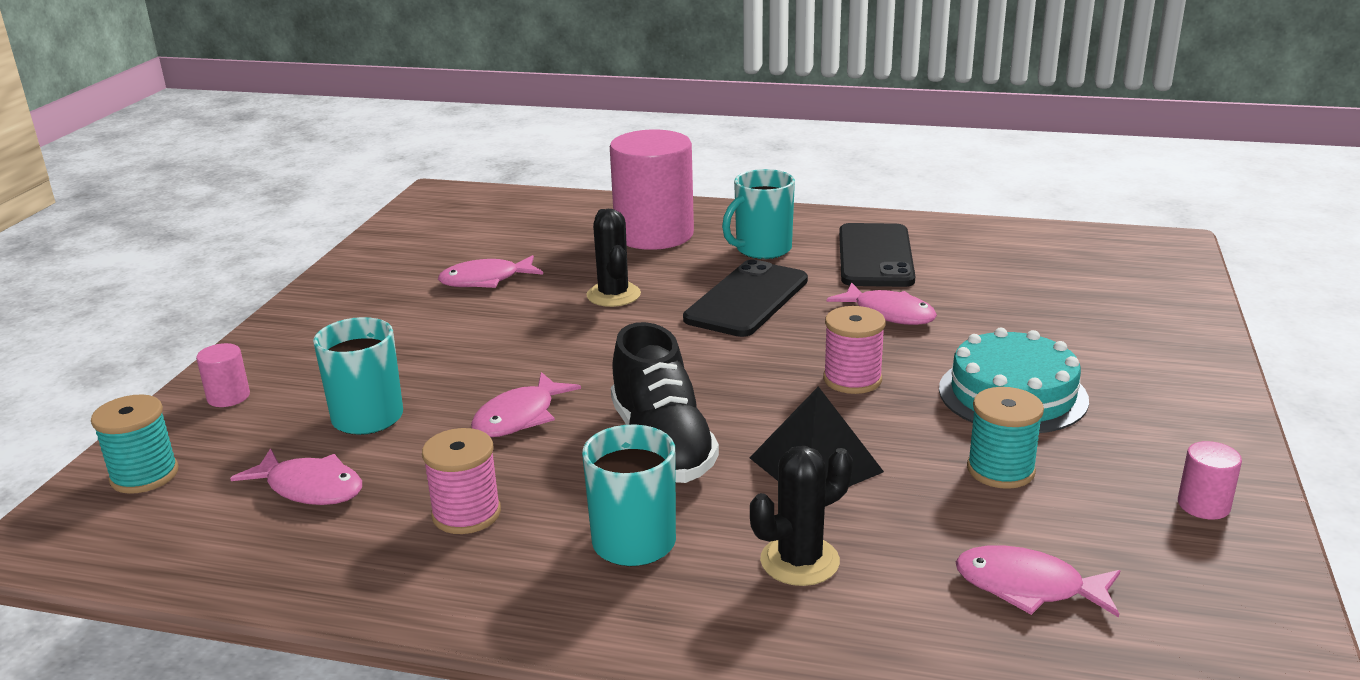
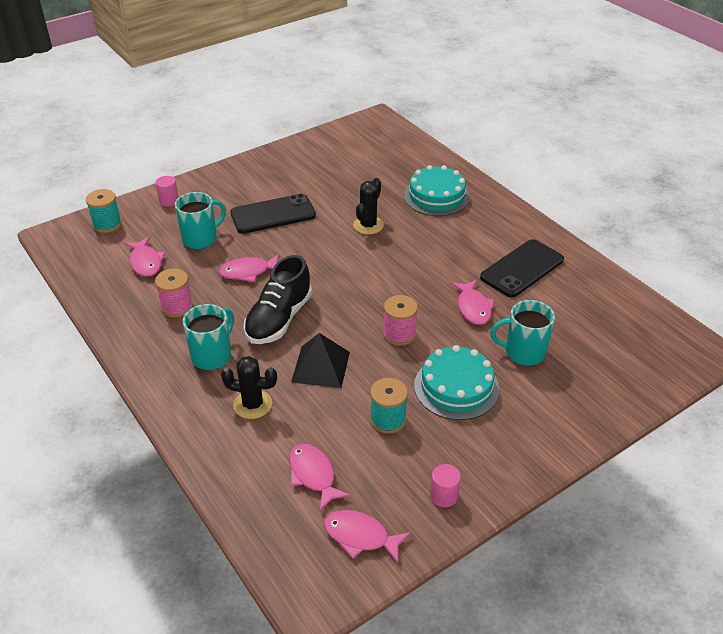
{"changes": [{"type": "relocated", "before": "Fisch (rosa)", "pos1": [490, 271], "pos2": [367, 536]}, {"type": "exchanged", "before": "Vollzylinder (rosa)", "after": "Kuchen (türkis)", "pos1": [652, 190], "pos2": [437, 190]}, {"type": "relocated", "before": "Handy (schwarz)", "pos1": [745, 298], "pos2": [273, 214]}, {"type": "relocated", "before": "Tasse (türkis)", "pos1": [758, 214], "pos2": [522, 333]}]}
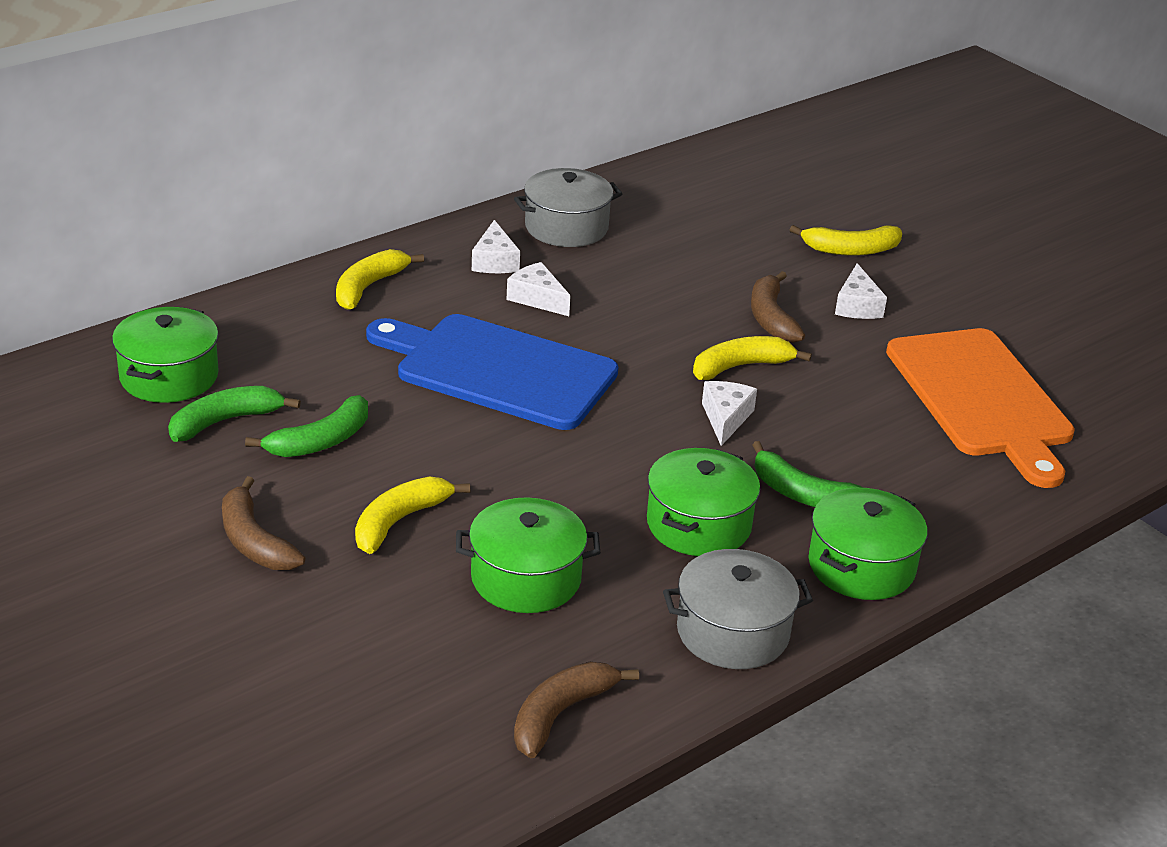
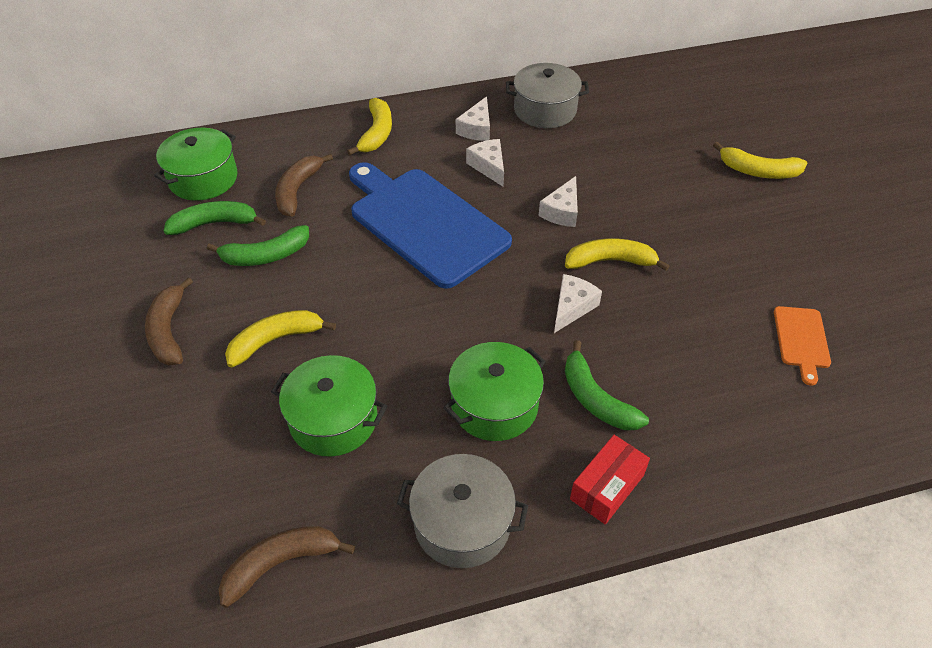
{"changes": [{"type": "spun", "before": "Banane (gelb)", "pos1": [380, 279], "pos2": [369, 127], "turn": 135}, {"type": "relocated", "before": "Banane (braun)", "pos1": [778, 307], "pos2": [304, 185]}, {"type": "exchanged", "before": "Kochtopf (grün)", "after": "Schachtel (rot)", "pos1": [868, 544], "pos2": [610, 479]}, {"type": "relocated", "before": "Käse (weiß)", "pos1": [861, 291], "pos2": [558, 201]}, {"type": "size", "before": "Schneidebrett (orange)", "pos1": [980, 408], "pos2": [802, 346], "scale": 0.43}]}
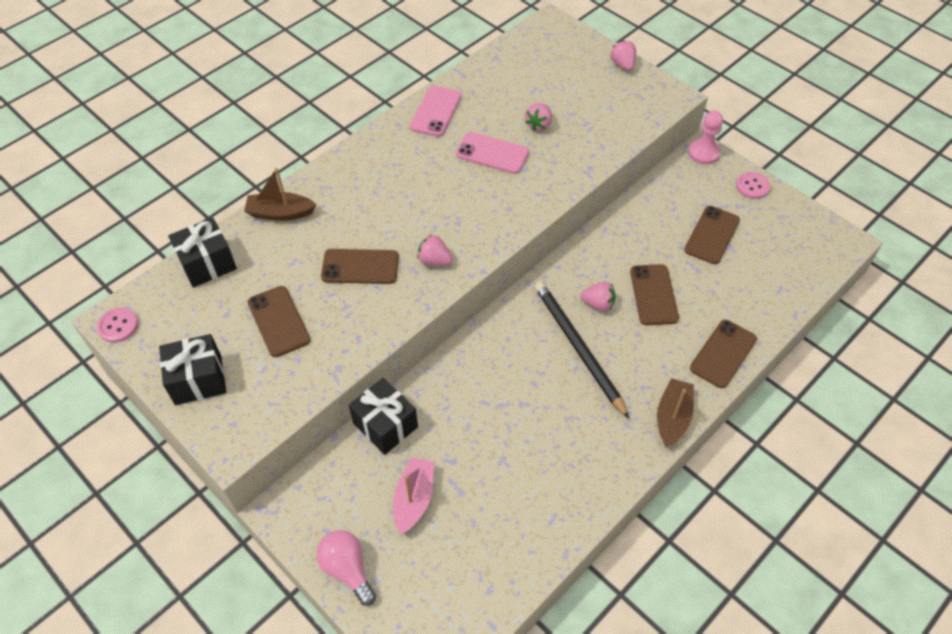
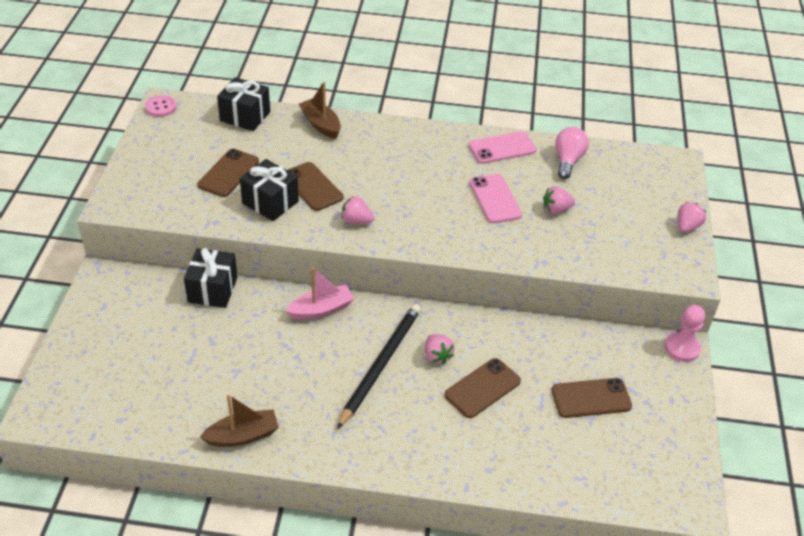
{"changes": [{"type": "relocated", "before": "Geschenk (schwarz)", "pos1": [192, 369], "pos2": [269, 190]}, {"type": "relocated", "before": "Glühbirne (rosa)", "pos1": [346, 568], "pos2": [572, 153]}, {"type": "relocated", "before": "Boot (rosa)", "pos1": [414, 495], "pos2": [320, 293]}, {"type": "spun", "before": "Erdbeere (rosa)", "pos1": [435, 250], "pos2": [357, 210], "turn": -60}, {"type": "relocated", "before": "Boot (braun)", "pos1": [675, 412], "pos2": [239, 420]}, {"type": "missing", "before": "Handy (braun)", "pos1": [723, 354]}, {"type": "missing", "before": "Knopf (rosa)", "pos1": [753, 185]}]}
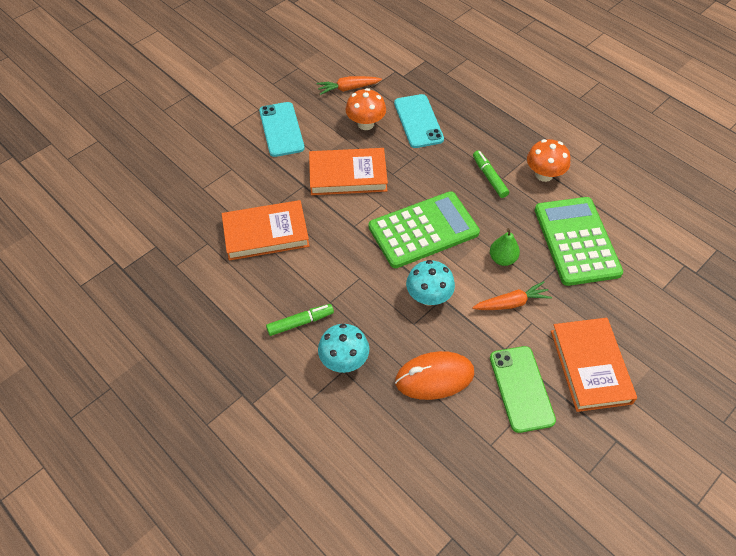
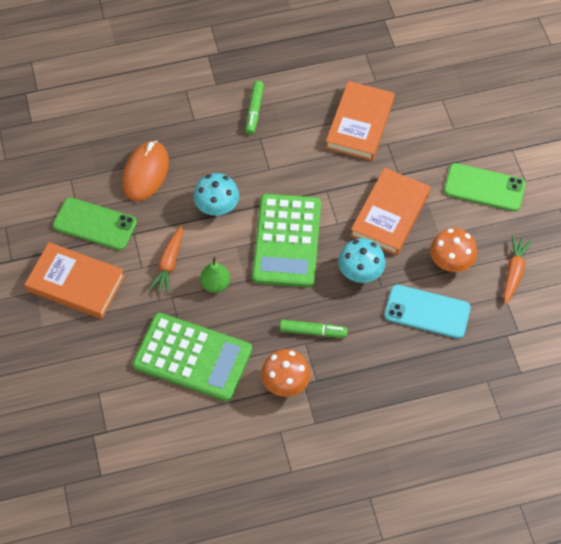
{"changes": [{"type": "colour", "before": "Handy (türkis)", "after": "Handy (grün)", "pos1": [282, 129], "pos2": [484, 187]}, {"type": "relocated", "before": "Pilz (türkis)", "pos1": [343, 348], "pos2": [362, 260]}]}
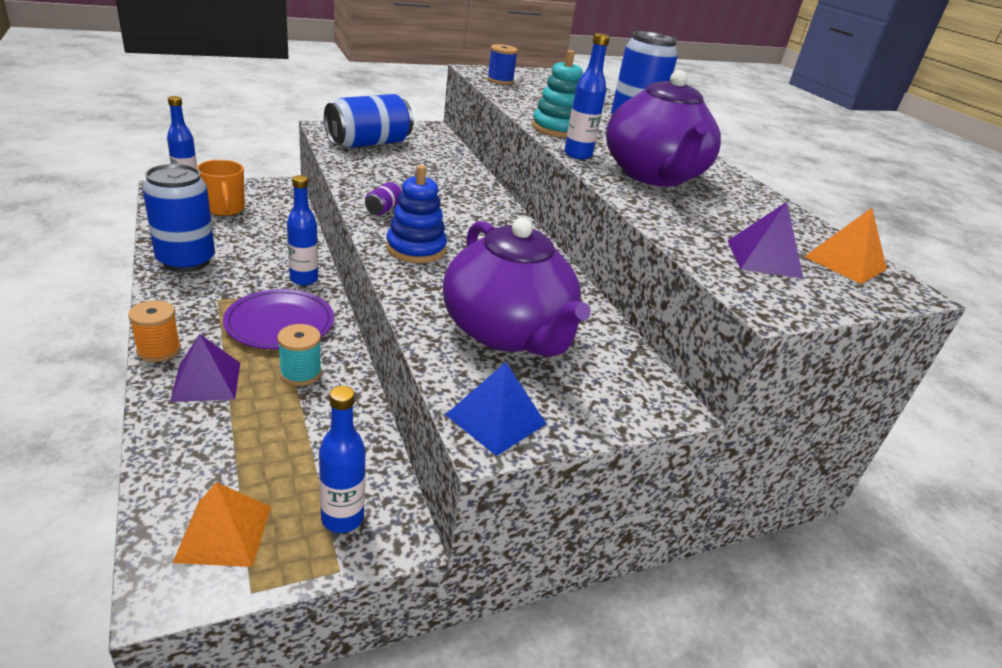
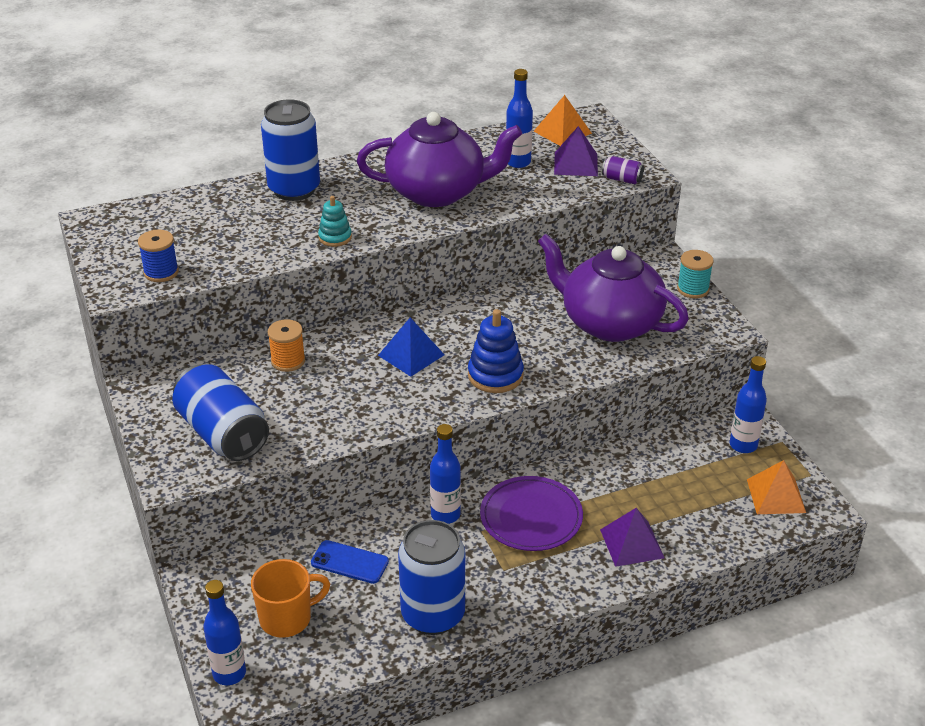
{"changes": [{"type": "relocated", "before": "Garnrolle (orange)", "pos1": [154, 331], "pos2": [286, 345]}, {"type": "relocated", "before": "Garnrolle (türkis)", "pos1": [299, 355], "pos2": [695, 274]}, {"type": "relocated", "before": "Dose (lila)", "pos1": [384, 198], "pos2": [623, 170]}, {"type": "spun", "before": "Teekanne (lila)", "pos1": [517, 287], "pos2": [613, 288], "turn": -120}, {"type": "relocated", "before": "Pyramide (blau)", "pos1": [495, 409], "pos2": [411, 347]}, {"type": "size", "before": "Stapelspielzeug (türkis)", "pos1": [557, 94], "pos2": [335, 221], "scale": 0.62}, {"type": "relocated", "before": "Flasche (blau)", "pos1": [587, 96], "pos2": [519, 118]}, {"type": "appeared", "after": "Handy (blau)", "pos2": [350, 562]}]}
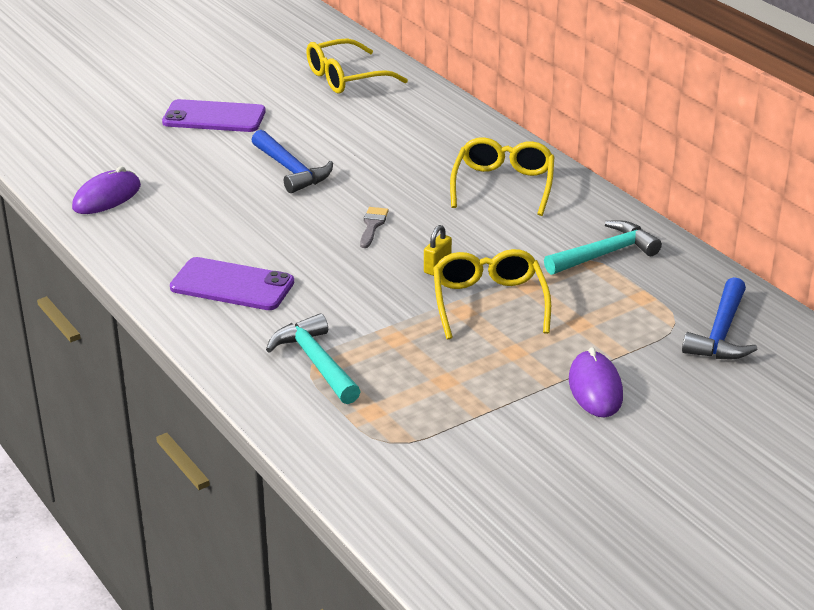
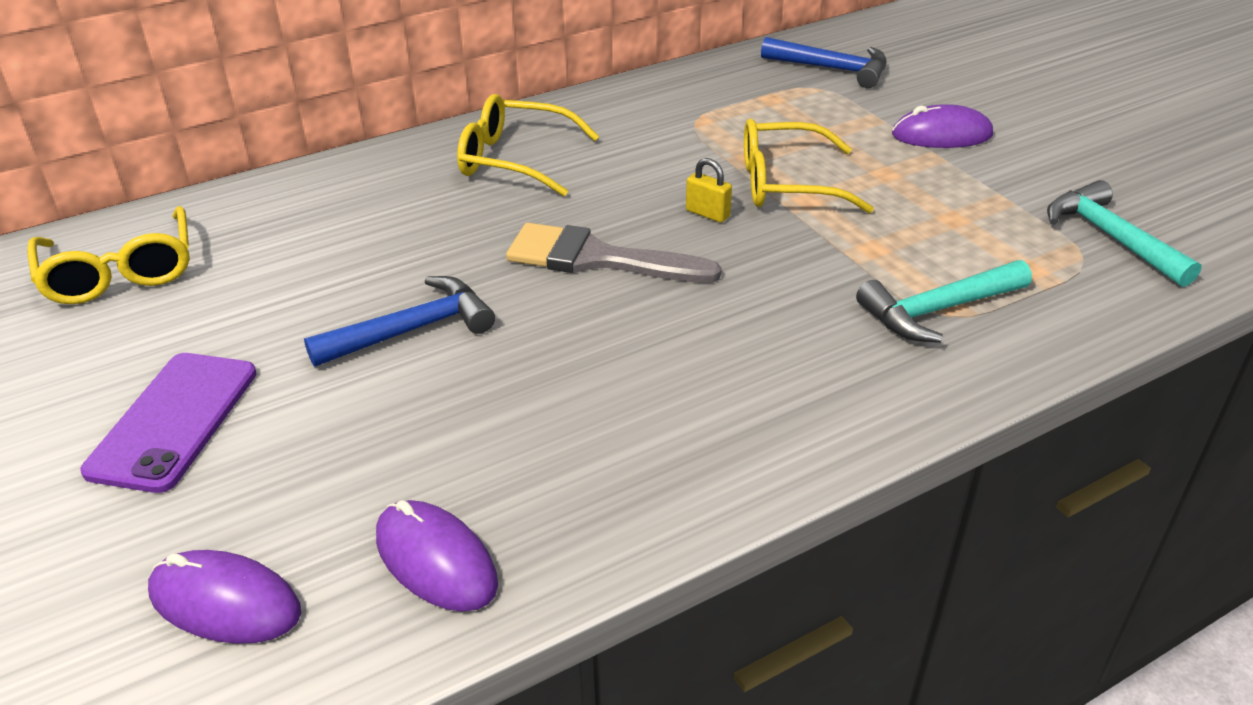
{"changes": [{"type": "missing", "before": "Handy (lila)", "pos1": [232, 283]}, {"type": "size", "before": "Pinsel (grau)", "pos1": [374, 227], "pos2": [613, 253], "scale": 2.06}, {"type": "relocated", "before": "Hammer (türkis)", "pos1": [603, 247], "pos2": [1124, 233]}, {"type": "appeared", "after": "Computermaus (lila)", "pos2": [224, 597]}]}
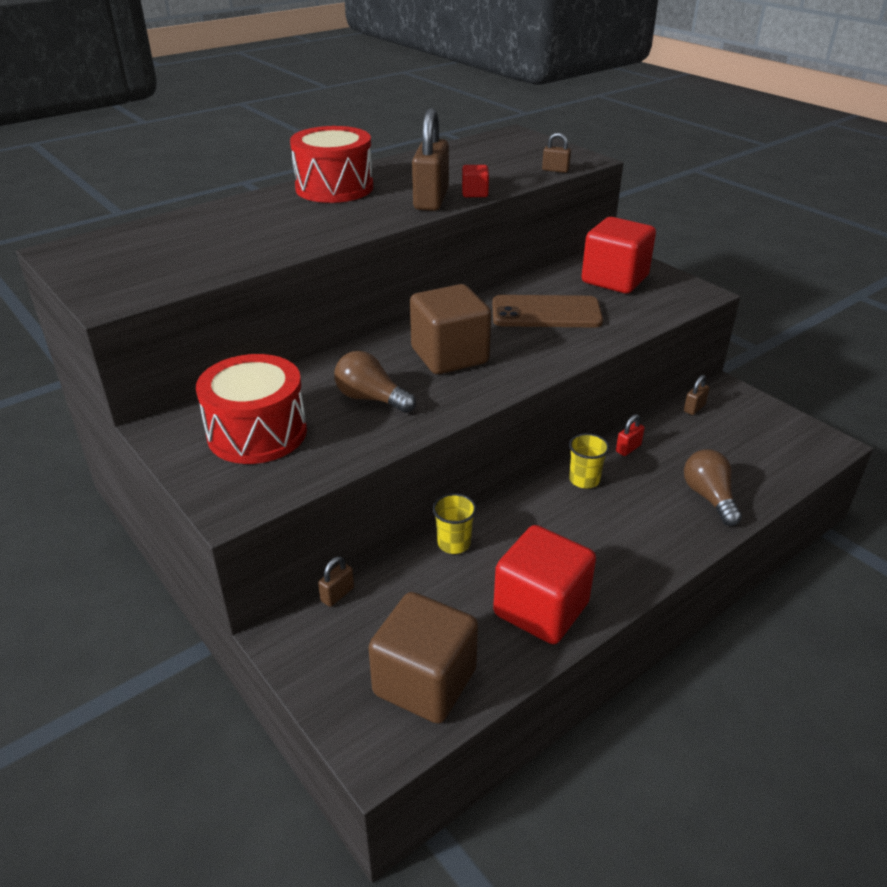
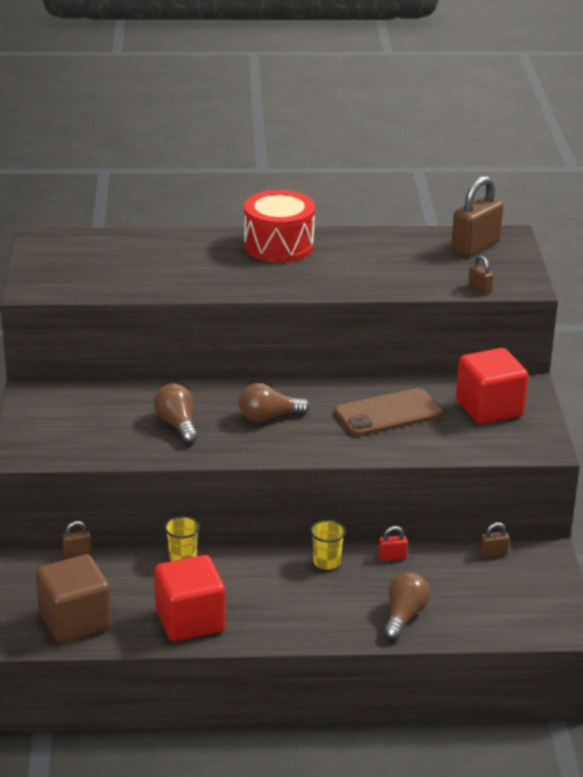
{"changes": [{"type": "missing", "before": "Trommel (rot)", "pos1": [251, 409]}, {"type": "exchanged", "before": "Kubus (braun)", "after": "Glühbirne (braun)", "pos1": [450, 329], "pos2": [274, 402]}, {"type": "relocated", "before": "Vorhängeschloss (braun)", "pos1": [430, 159], "pos2": [477, 216]}, {"type": "missing", "before": "Kubus (rot)", "pos1": [475, 181]}, {"type": "spun", "before": "Handy (braun)", "pos1": [547, 311], "pos2": [388, 412], "turn": -60}]}
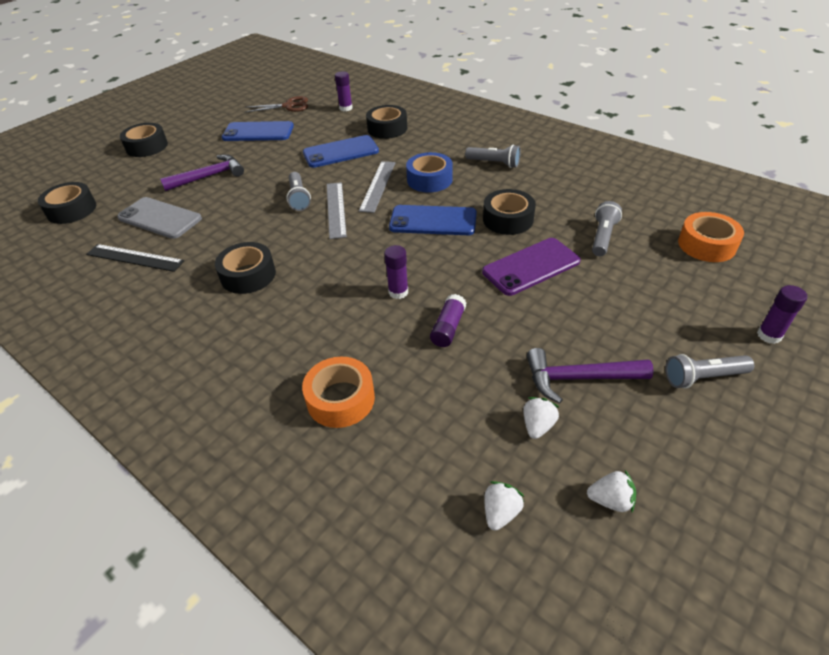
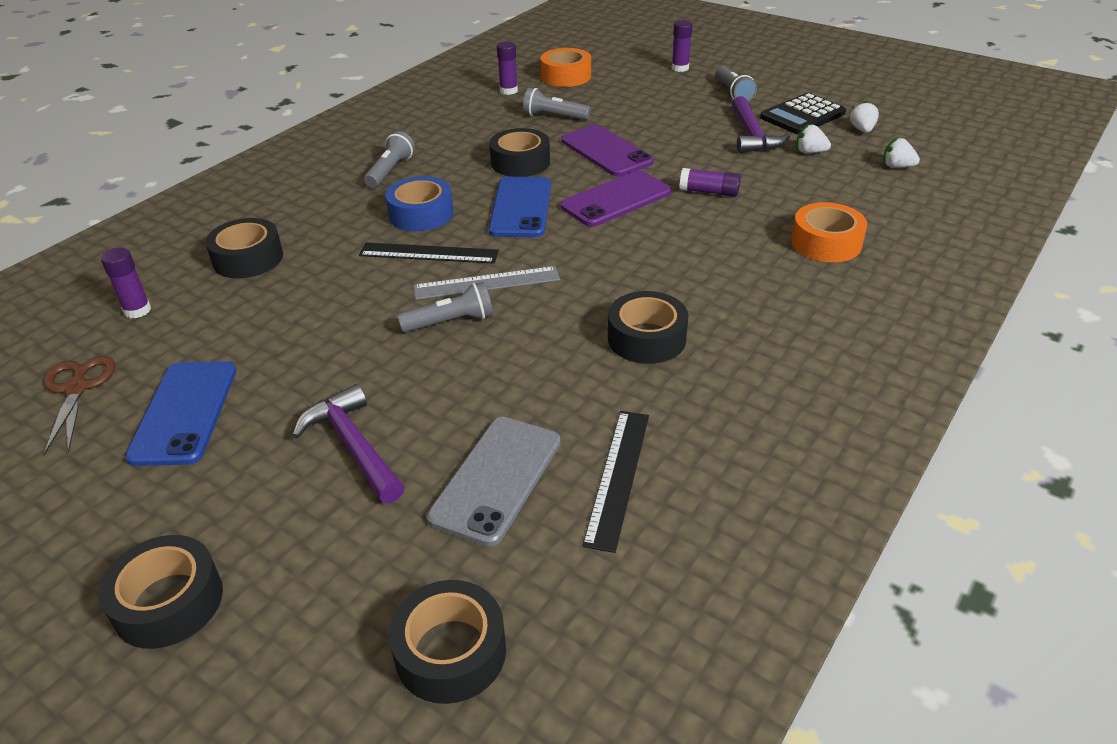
{"changes": [{"type": "missing", "before": "Handy (blau)", "pos1": [341, 151]}, {"type": "colour", "before": "Lineal (grau)", "after": "Lineal (schwarz)", "pos1": [377, 187], "pos2": [429, 253]}, {"type": "relocated", "before": "Klebestift (lila)", "pos1": [396, 272], "pos2": [507, 68]}, {"type": "appeared", "after": "Handy (lila)", "pos2": [616, 198]}, {"type": "appeared", "after": "Taschenrechner (schwarz)", "pos2": [803, 113]}]}
